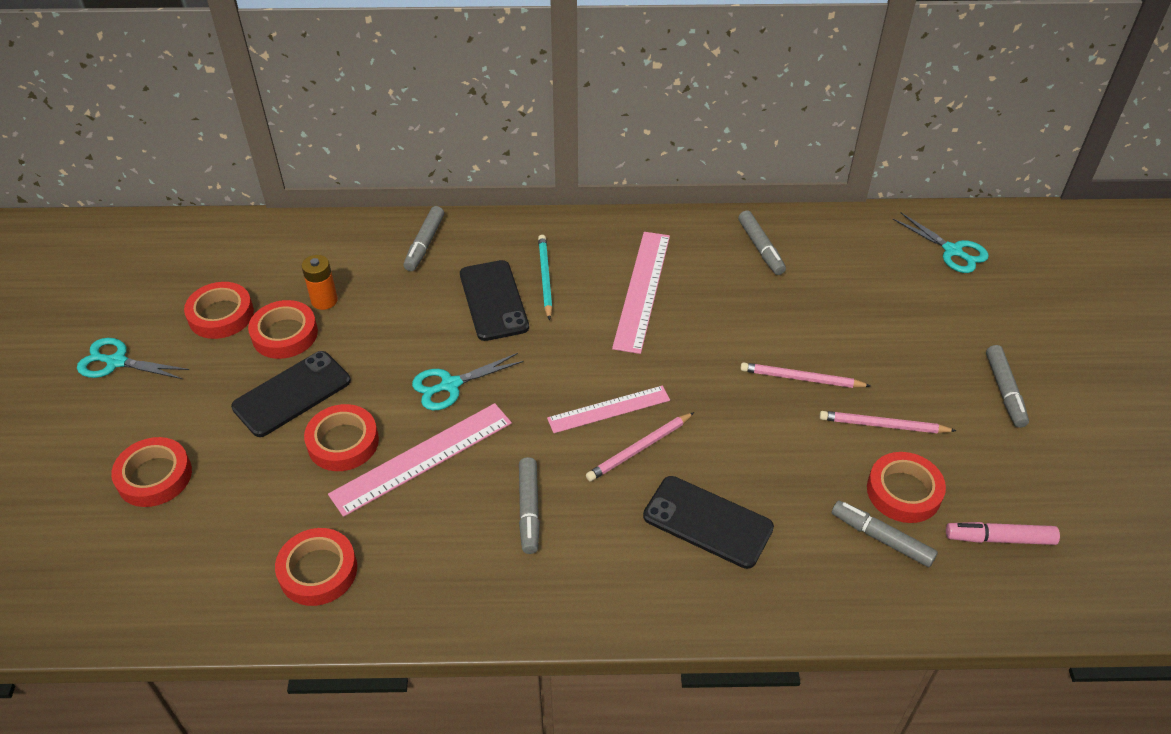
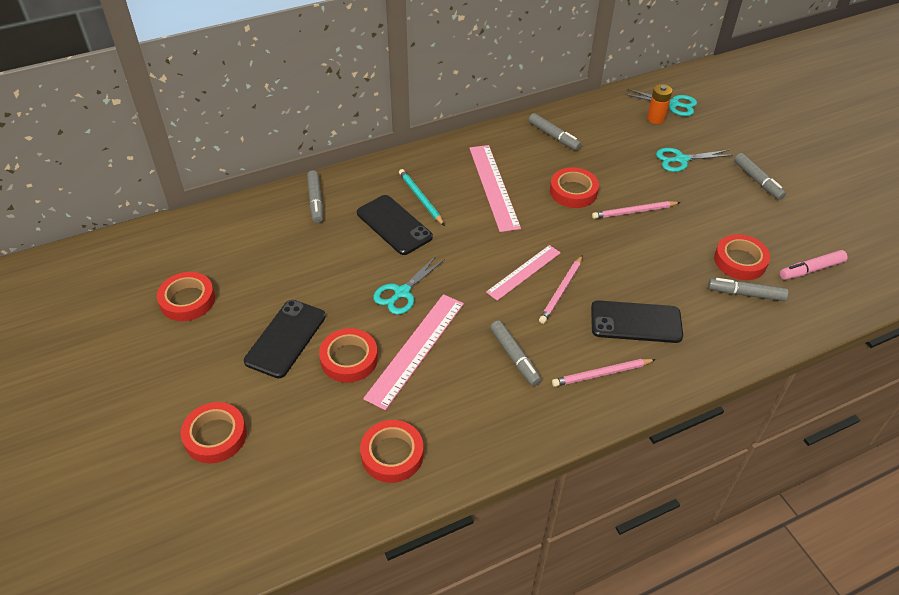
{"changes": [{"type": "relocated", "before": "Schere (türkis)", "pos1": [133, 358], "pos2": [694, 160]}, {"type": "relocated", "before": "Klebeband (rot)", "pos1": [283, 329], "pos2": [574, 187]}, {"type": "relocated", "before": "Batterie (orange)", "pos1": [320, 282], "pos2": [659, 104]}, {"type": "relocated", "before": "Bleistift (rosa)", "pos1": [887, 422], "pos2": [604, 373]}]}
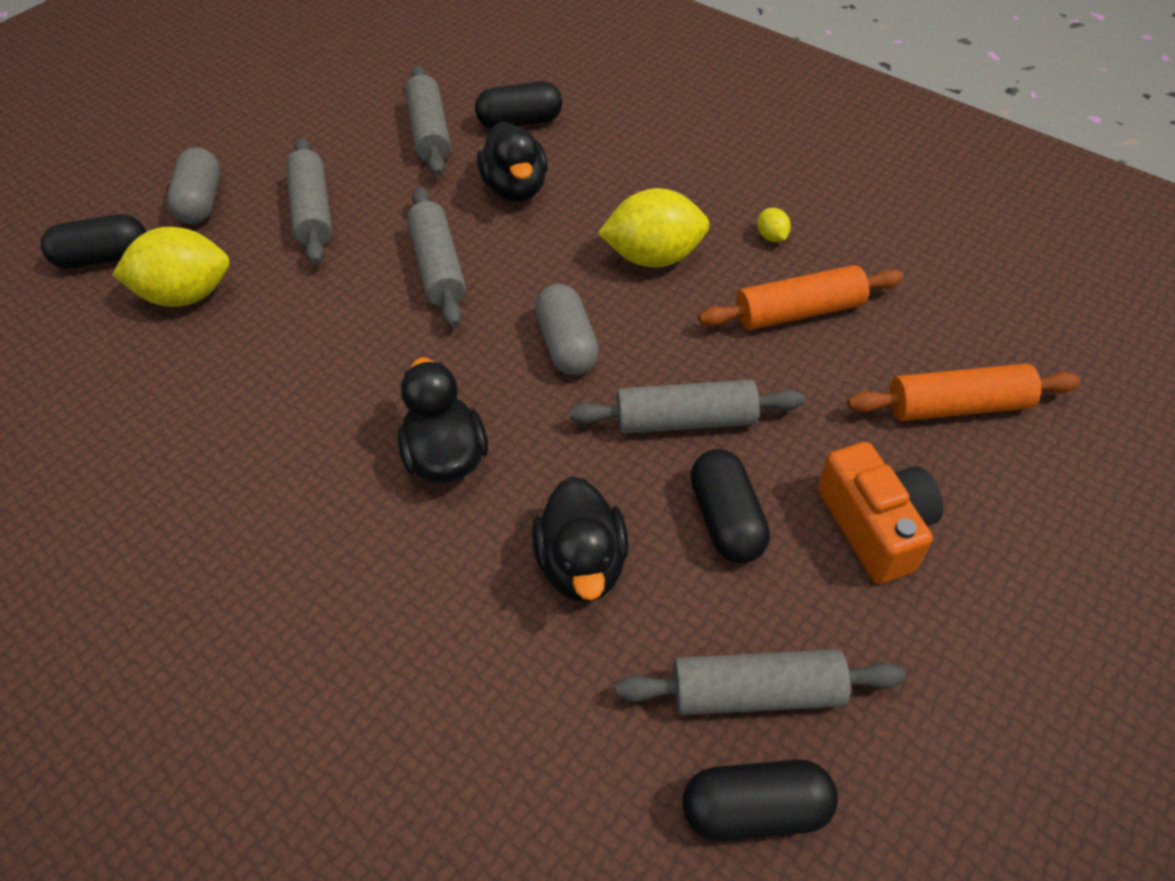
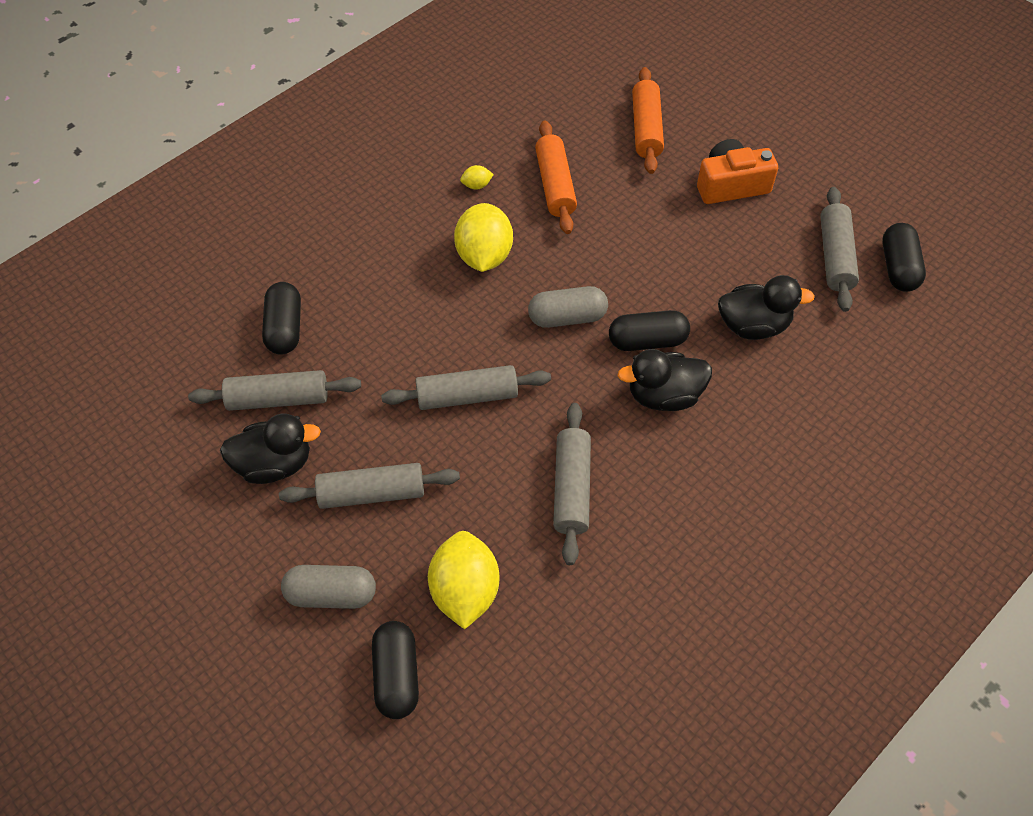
{"changes": [{"type": "relocated", "before": "Ente (schwarz)", "pos1": [512, 161], "pos2": [270, 449]}, {"type": "relocated", "before": "Nudelholz (grau)", "pos1": [687, 407], "pos2": [572, 484]}, {"type": "relocated", "before": "Kapsel (schwarz)", "pos1": [730, 506], "pos2": [649, 330]}]}
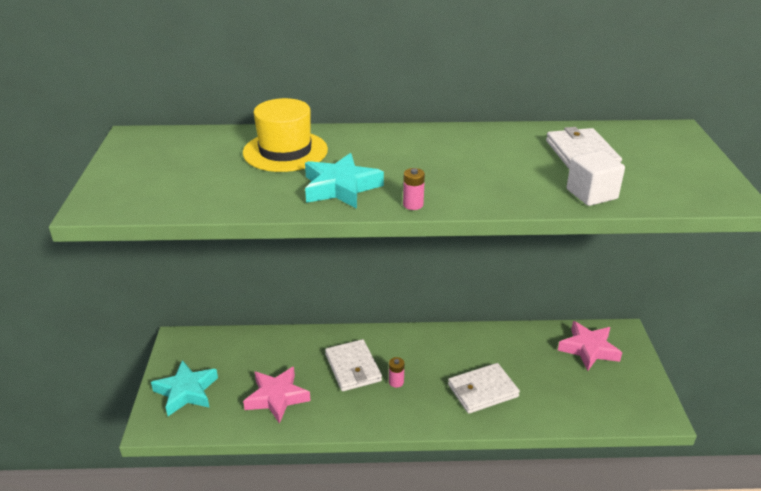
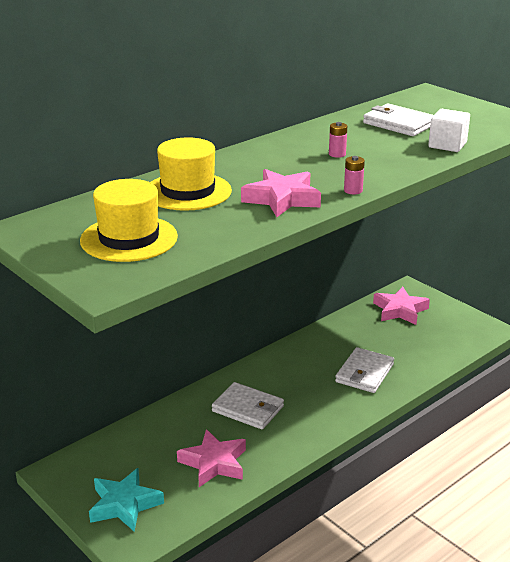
{"changes": [{"type": "colour", "before": "Stern (türkis)", "after": "Stern (rosa)", "pos1": [344, 181], "pos2": [281, 193]}, {"type": "relocated", "before": "Batterie (rosa)", "pos1": [397, 372], "pos2": [338, 140]}, {"type": "appeared", "after": "Hut (gelb)", "pos2": [129, 220]}]}
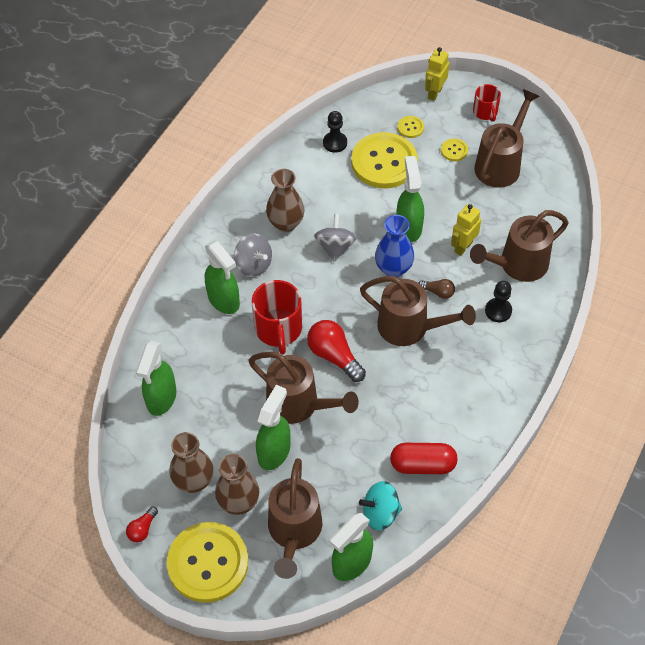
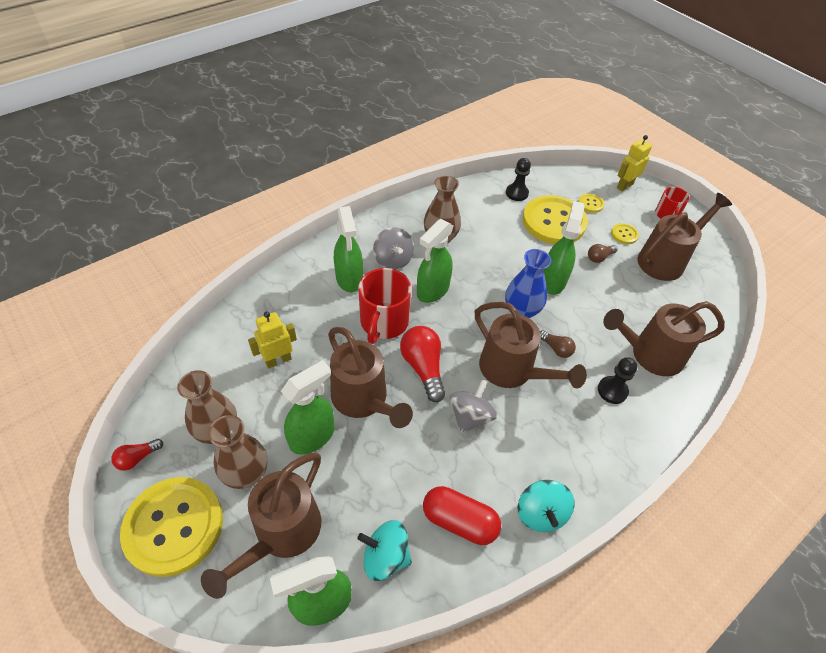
{"changes": [{"type": "relocated", "before": "Sprühflasche (grün)", "pos1": [156, 378], "pos2": [435, 261]}, {"type": "relocated", "before": "Kreisel (grau)", "pos1": [335, 237], "pos2": [473, 406]}, {"type": "relocated", "before": "Roboter (gelb)", "pos1": [466, 230], "pos2": [272, 339]}, {"type": "appeared", "after": "Kreisel (türkis)", "pos2": [546, 506]}, {"type": "appeared", "after": "Glühbirne (braun)", "pos2": [603, 253]}]}
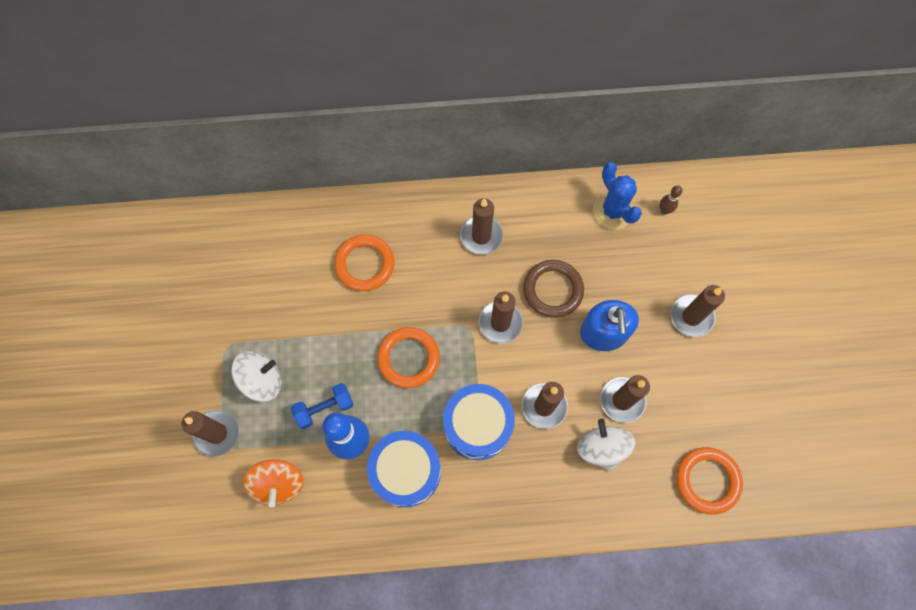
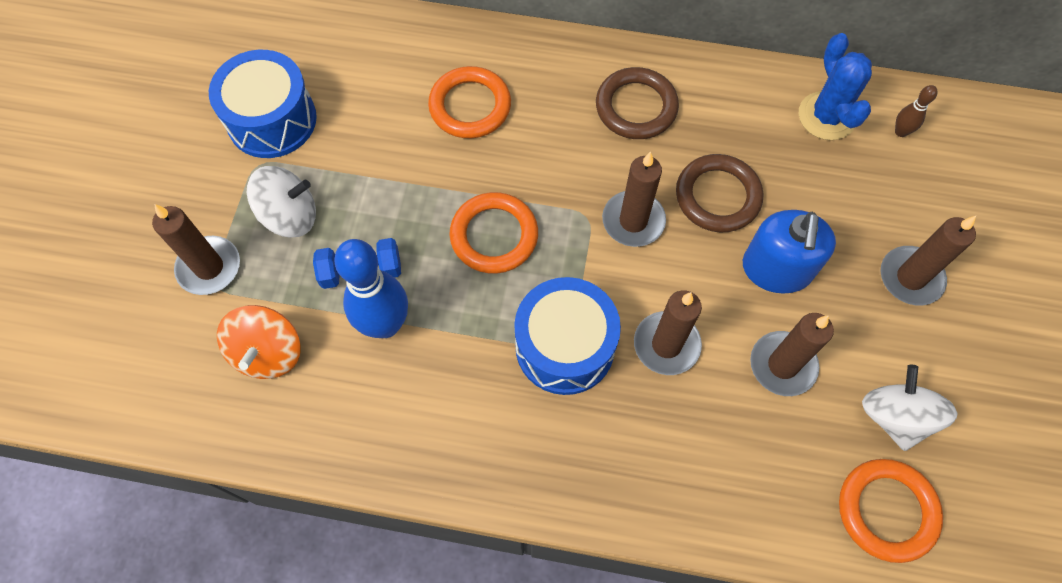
{"changes": [{"type": "relocated", "before": "Trommel (blau)", "pos1": [404, 469], "pos2": [263, 104]}, {"type": "exchanged", "before": "Kerze (braun)", "after": "Ring (braun)", "pos1": [481, 226], "pos2": [637, 103]}, {"type": "relocated", "before": "Kreisel (weiß)", "pos1": [606, 445], "pos2": [910, 408]}]}
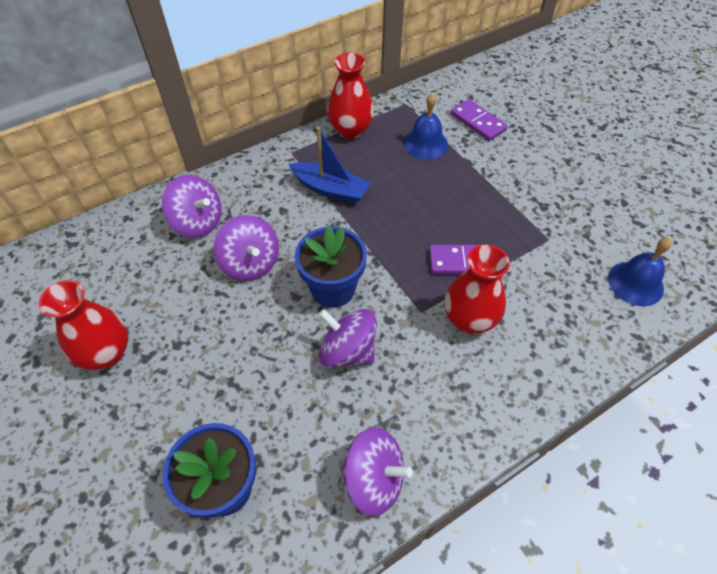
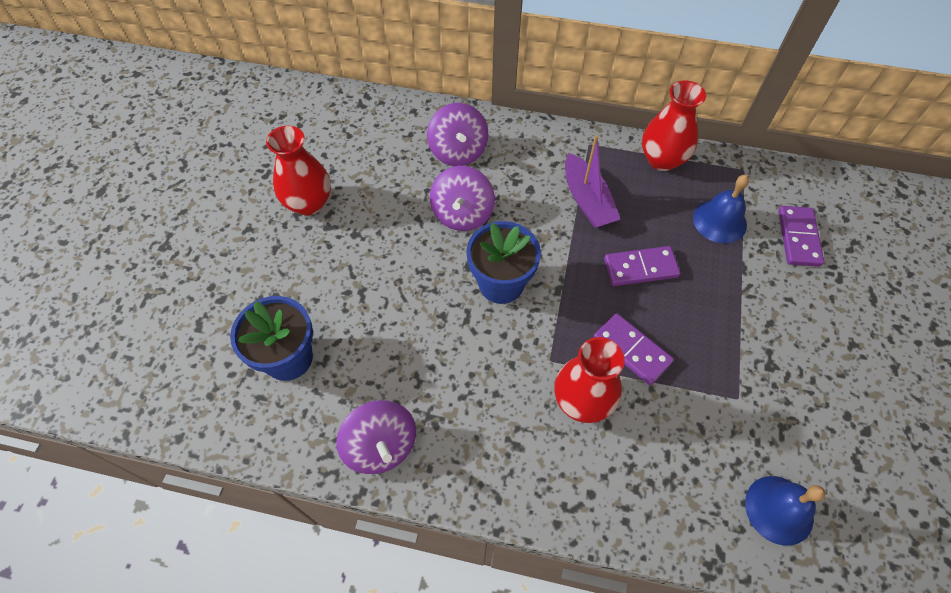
{"changes": [{"type": "colour", "before": "Boot (blau)", "after": "Boot (lila)", "pos1": [329, 165], "pos2": [593, 181]}, {"type": "missing", "before": "Kreisel (lila)", "pos1": [347, 338]}, {"type": "appeared", "after": "Dominostein (lila)", "pos2": [642, 266]}]}
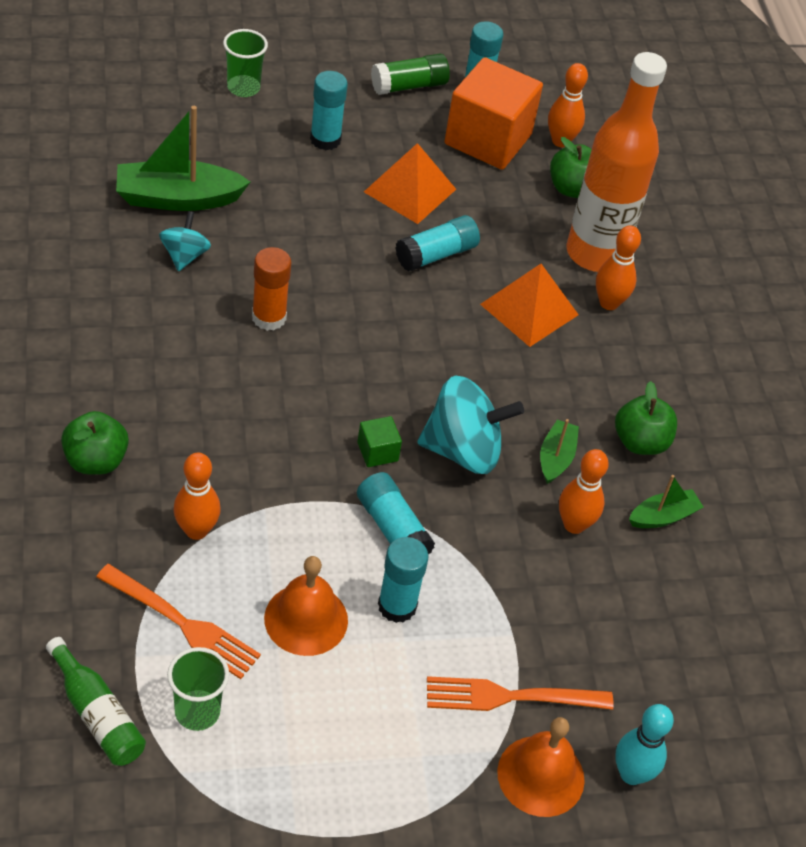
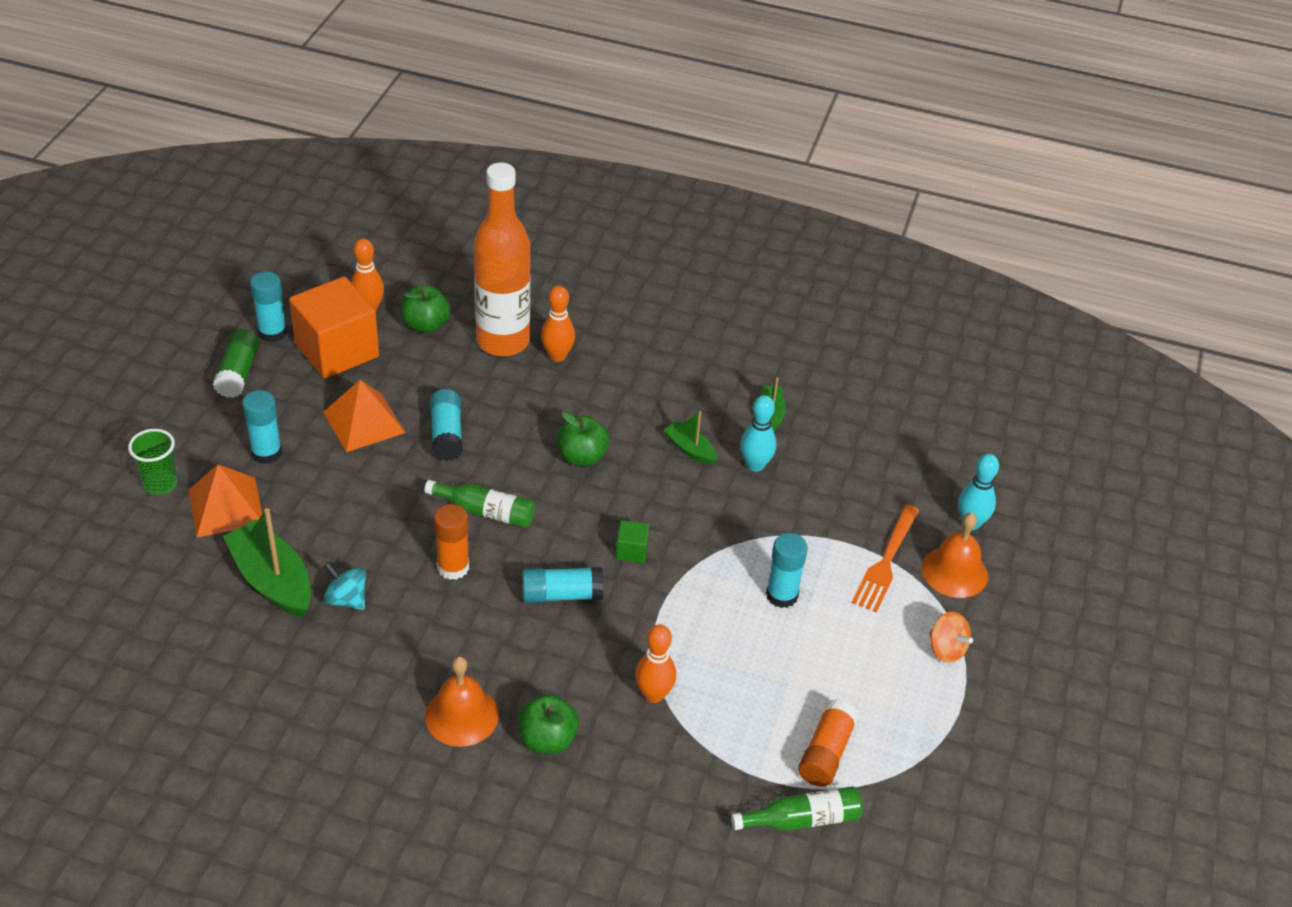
{"changes": [{"type": "missing", "before": "Gabel (orange)", "pos1": [178, 621]}, {"type": "spun", "before": "Boot (grün)", "pos1": [183, 158], "pos2": [267, 563], "turn": 120}, {"type": "exchanged", "before": "Becher (grün)", "after": "Klebestift (orange)", "pos1": [198, 689], "pos2": [828, 743]}, {"type": "relocated", "before": "Glocke (orange)", "pos1": [306, 606], "pos2": [462, 701]}, {"type": "relocated", "before": "Klebestift (türkis)", "pos1": [396, 513], "pos2": [562, 585]}, {"type": "missing", "before": "Kreisel (türkis)", "pos1": [470, 424]}, {"type": "relocated", "before": "Pyramide (orange)", "pos1": [529, 305], "pos2": [225, 501]}, {"type": "colour", "before": "Bowlingkegel (orange)", "after": "Bowlingkegel (türkis)", "pos1": [584, 491], "pos2": [758, 433]}, {"type": "relocated", "before": "Apfel (grün)", "pos1": [646, 418], "pos2": [583, 439]}, {"type": "appeared", "after": "Flasche (grün)", "pos2": [479, 504]}, {"type": "appeared", "after": "Kreisel (orange)", "pos2": [951, 637]}]}
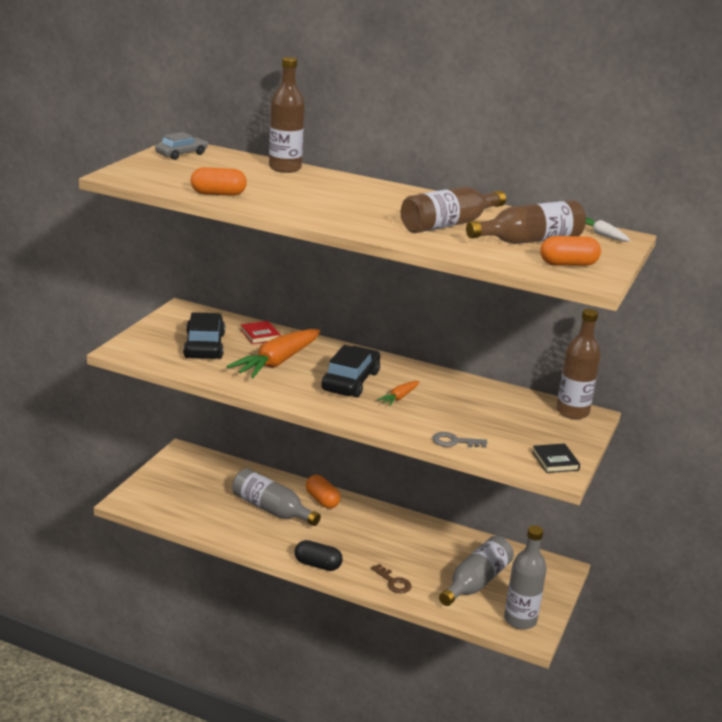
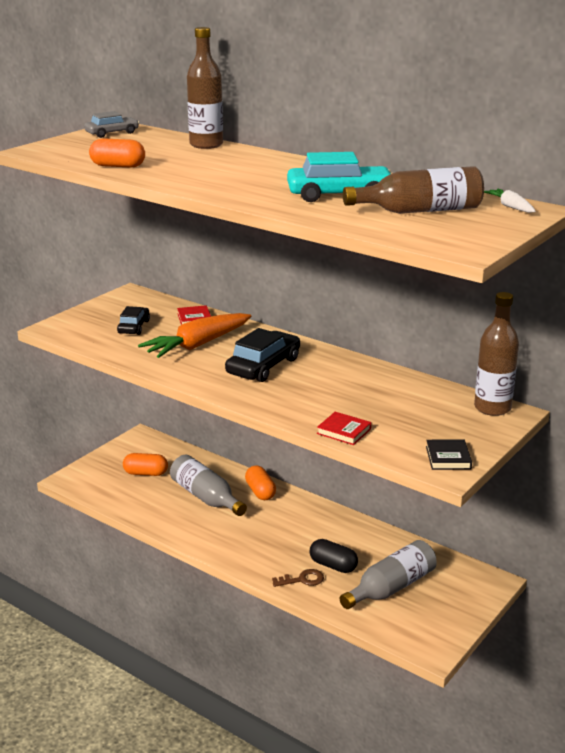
{"changes": [{"type": "size", "before": "Auto (schwarz)", "pos1": [204, 335], "pos2": [133, 320], "scale": 0.61}, {"type": "relocated", "before": "Kapsel (schwarz)", "pos1": [318, 555], "pos2": [333, 556]}, {"type": "spun", "before": "Schlüssel (braun)", "pos1": [391, 578], "pos2": [298, 578], "turn": -75}, {"type": "missing", "before": "Karotte (orange)", "pos1": [398, 393]}, {"type": "exchanged", "before": "Flasche (braun)", "after": "Auto (türkis)", "pos1": [453, 209], "pos2": [339, 177]}, {"type": "exchanged", "before": "Schlüssel (grau)", "after": "Buch (rot)", "pos1": [459, 440], "pos2": [344, 428]}, {"type": "missing", "before": "Flasche (grau)", "pos1": [525, 578]}, {"type": "relocated", "before": "Kapsel (orange)", "pos1": [570, 251], "pos2": [145, 464]}]}
